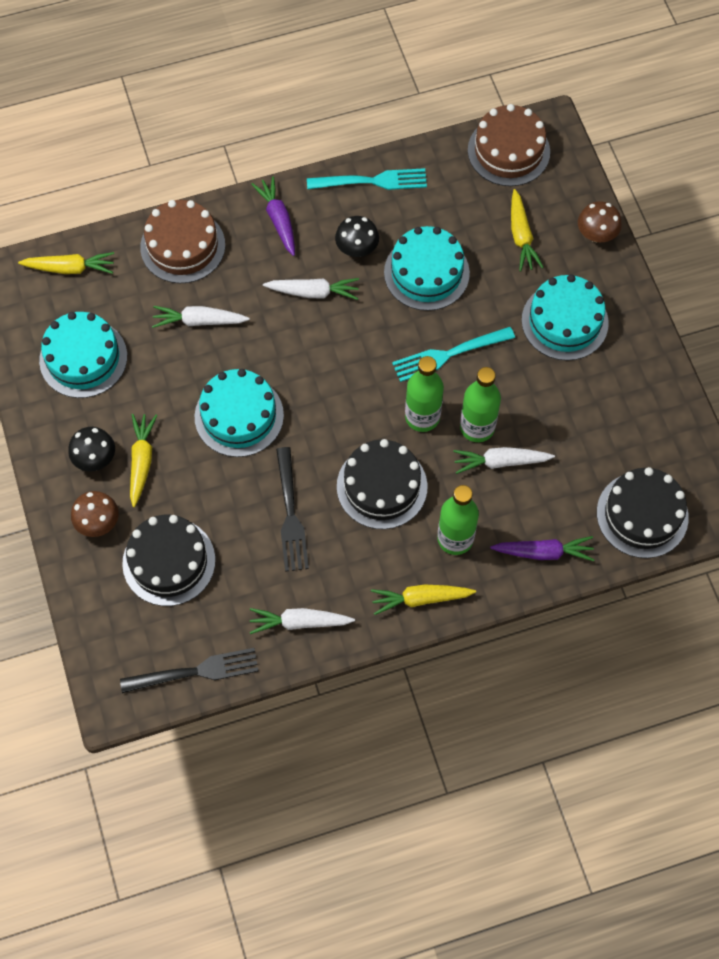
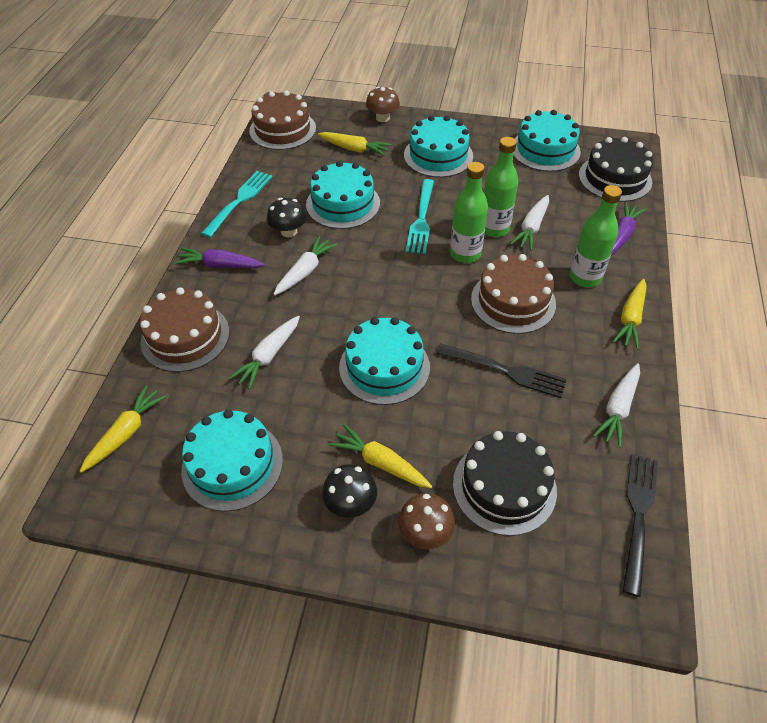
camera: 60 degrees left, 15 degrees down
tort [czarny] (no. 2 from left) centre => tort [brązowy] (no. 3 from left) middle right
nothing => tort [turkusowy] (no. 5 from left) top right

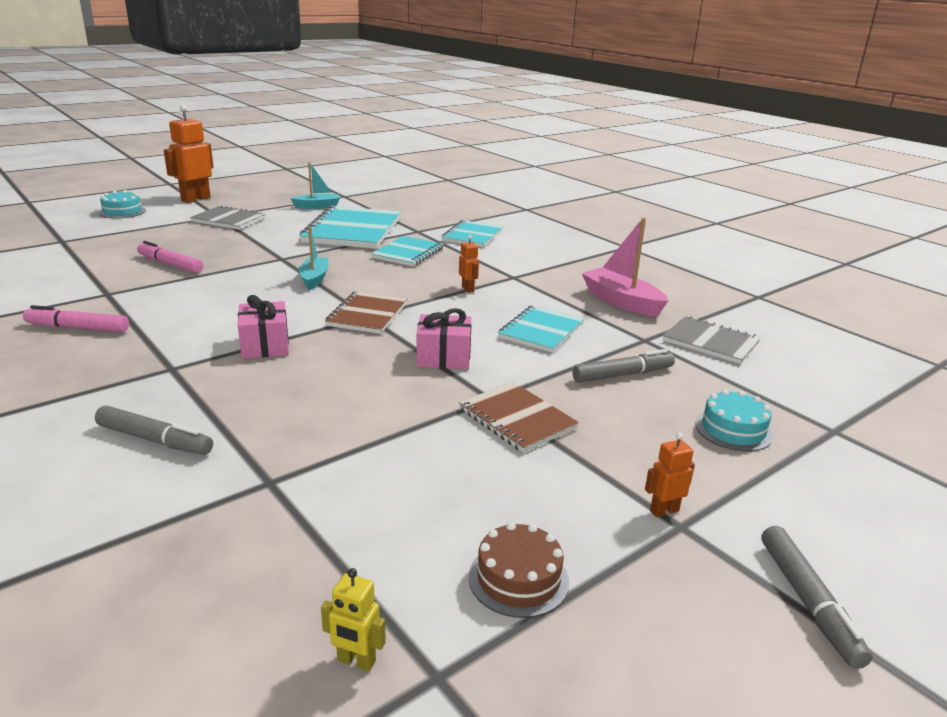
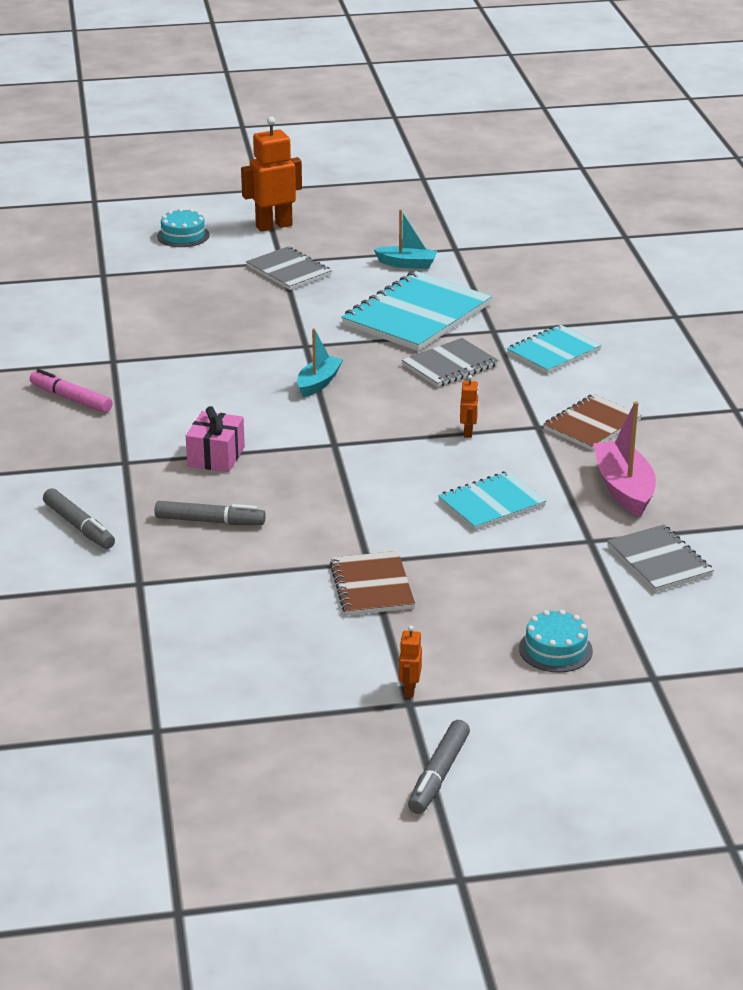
camera: 30 degrees right, 5 degrees up
flamaster [różowy] (no. 2 from left) middle left => nothing
robot [żółty] bottom centre => nothing
zeszyt [brązowy] (no. 1 from left in the first image) centre => zeszyt [brązowy] (no. 2 from left) middle right, shifted
zeszyt [turkusowy] (no. 2 from left) centre => zeszyt [szary] (no. 2 from left) centre
prezent [różowy] (no. 2 from left) centre => nothing
tort [brązowy] bottom centre => nothing
flamaster [szary] (no. 2 from left) centre => flamaster [szary] (no. 2 from left) middle left, shifted
robot [pomarańczowy] (no. 3 from left in the first image) middle right => robot [pomarańczowy] (no. 2 from left) bottom centre, 90 degrees counterclockwise

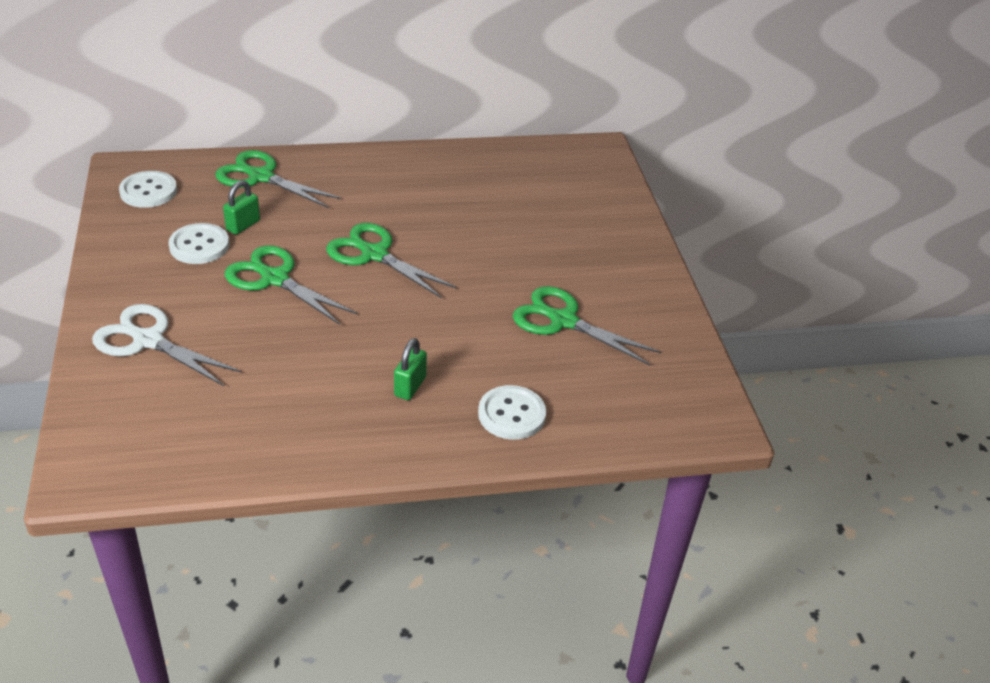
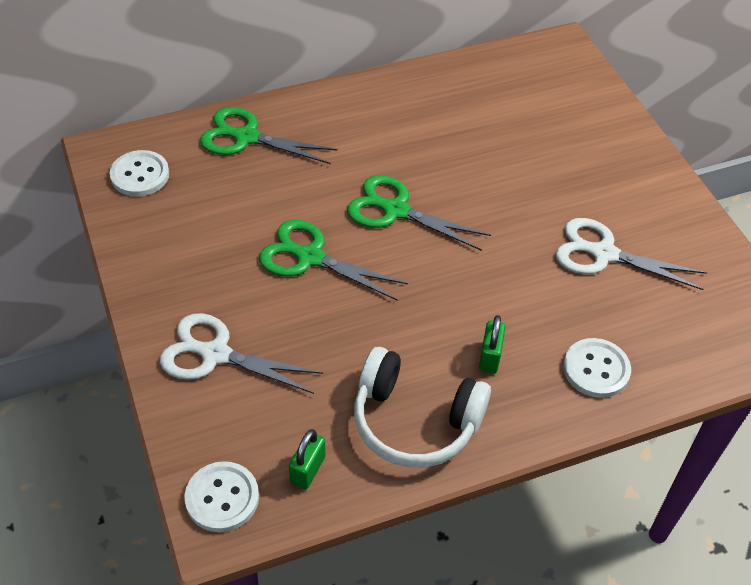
camera: 10 degrees left, 10 degrees up
guzik [biały] (no. 2 from left) middle left => guzik [biały] (no. 2 from left) bottom left, shifted
kłódka [zielony] (no. 1 from left) top left => kłódka [zielony] (no. 1 from left) bottom centre, shifted
nożyczki [zielony] (no. 4 from left) centre => nożyczki [biały] (no. 2 from left) middle right
nothing => słuchawki [biały] bottom centre

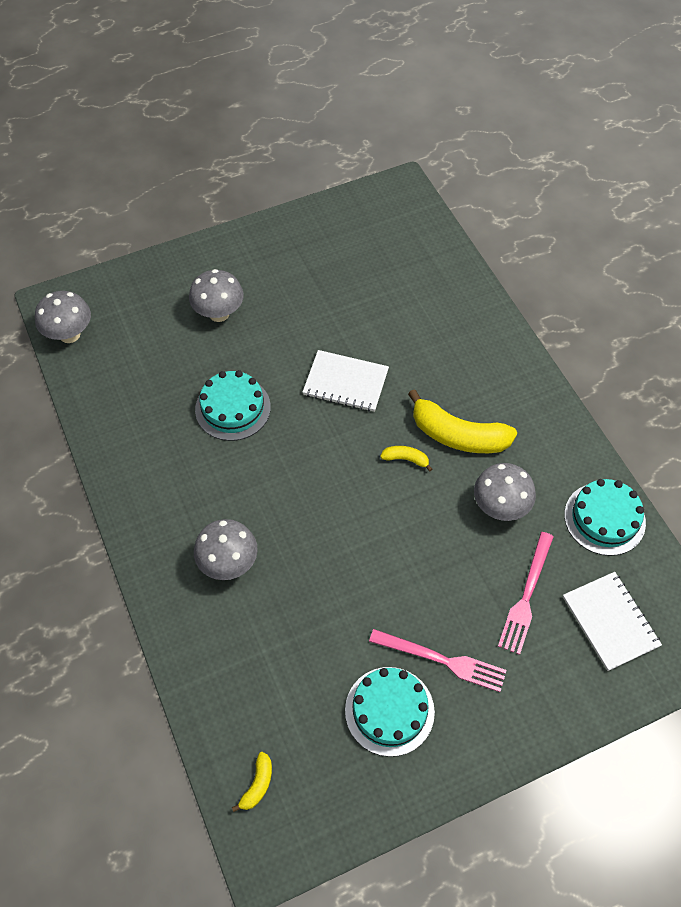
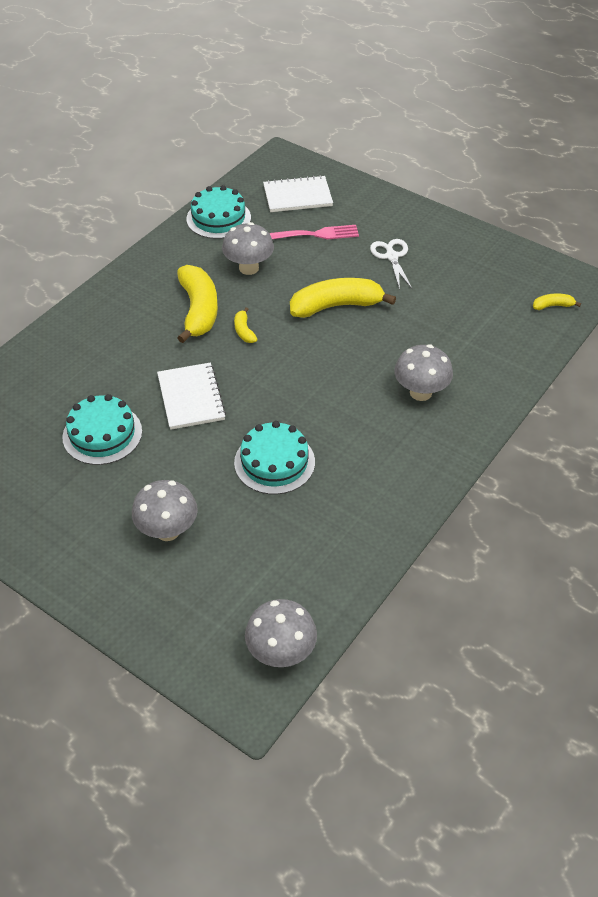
camera: 120 degrees left, 10 degrees down
tort [turkusowy] (no. 2 from left in the first image) bottom centre => tort [turkusowy] (no. 1 from left) middle left, shifted
widelec [różowy] (no. 1 from left) bottom centre => nożyczki [biały] top centre
zeszyt [biały] (no. 2 from left) bottom right => zeszyt [biały] (no. 2 from left) top centre, 45 degrees clockwise
nothing => banan [żółty] (no. 3 from left) top centre

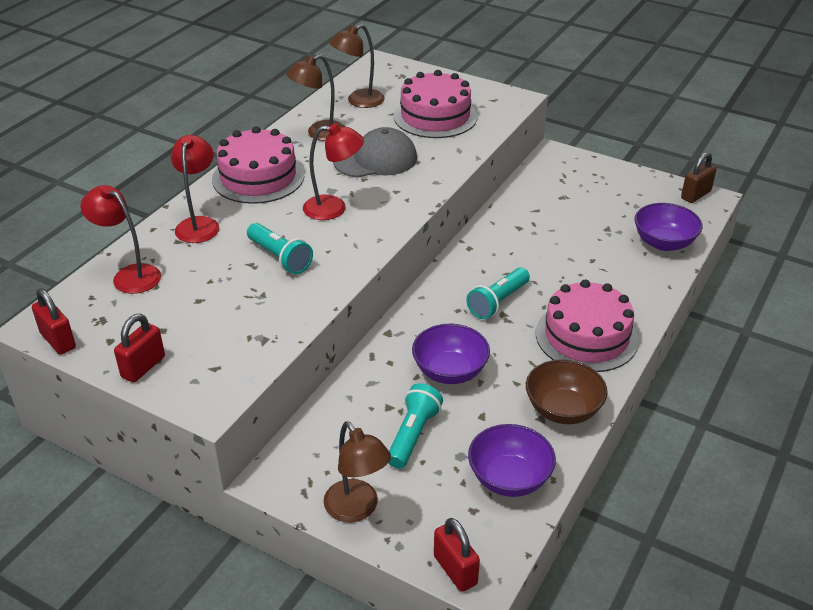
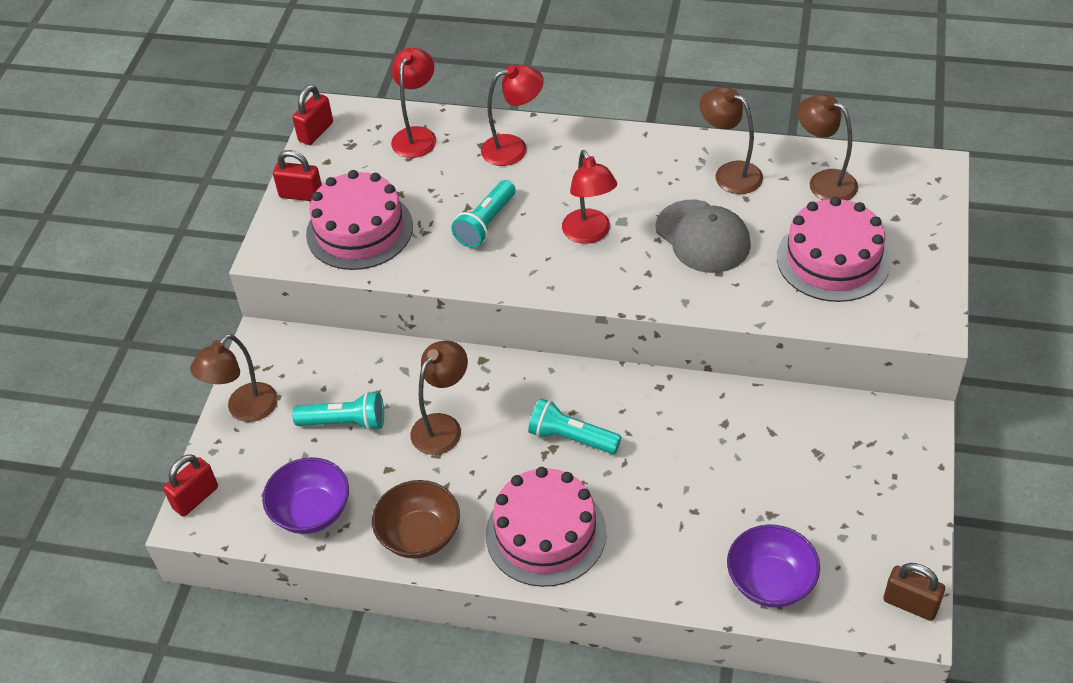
camera: 75 degrees right, 10 degrees up
tort [różowy] (no. 1 from left) top left => tort [różowy] (no. 1 from left) top centre, shifted
miska [fioletowy] (no. 1 from left) centre => lampka [brązowy] (no. 2 from left) centre

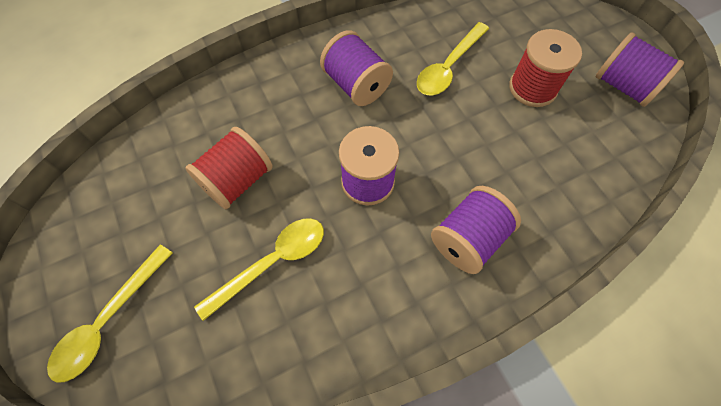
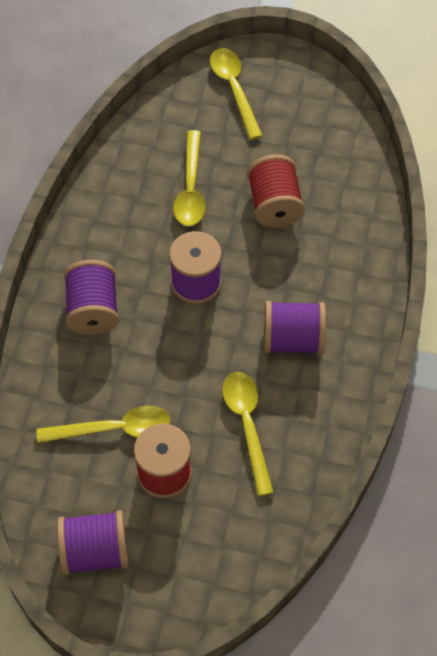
camera: 130 degrees right, 5 degrees down
nothing => łyżka [żółty] (no. 1 from left) middle left

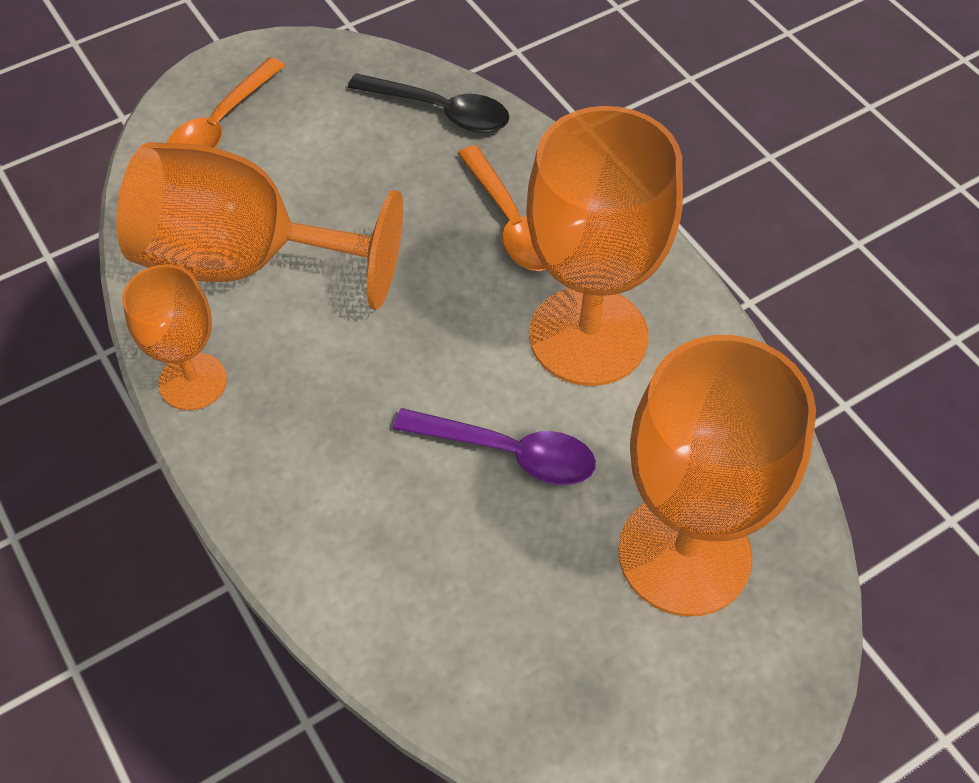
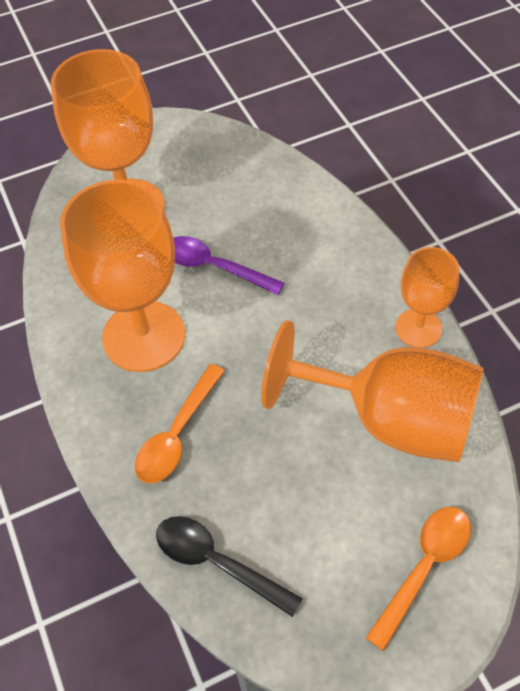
camera: 170 degrees left, 0 degrees up
łyżka [pomarańczowy] (no. 2 from left in the first image) top centre => łyżka [pomarańczowy] (no. 1 from left) centre, 135 degrees counterclockwise

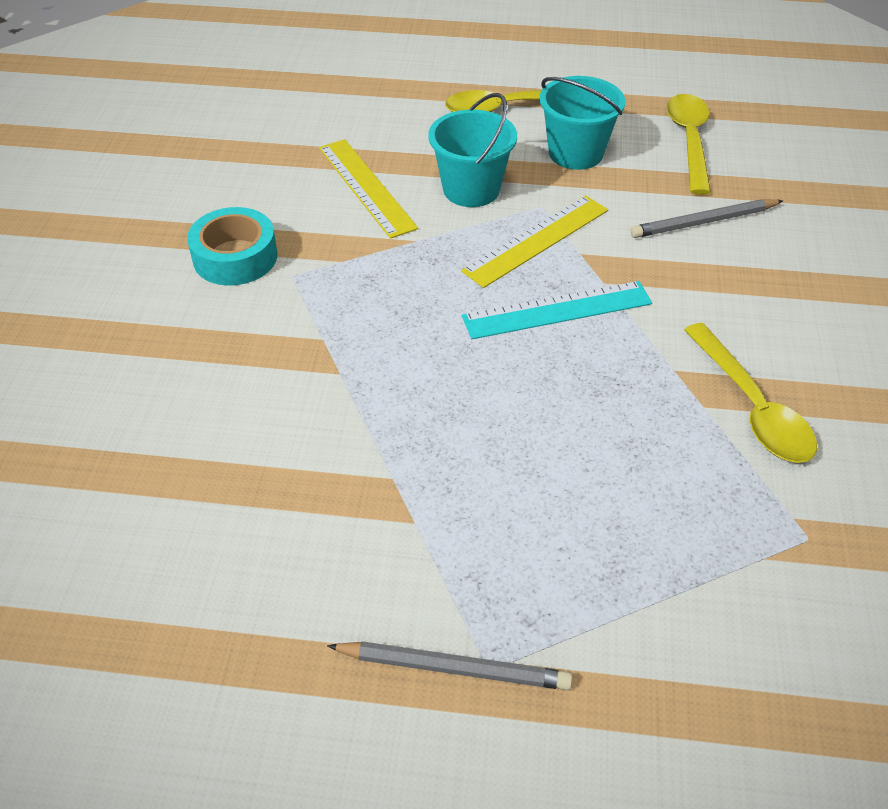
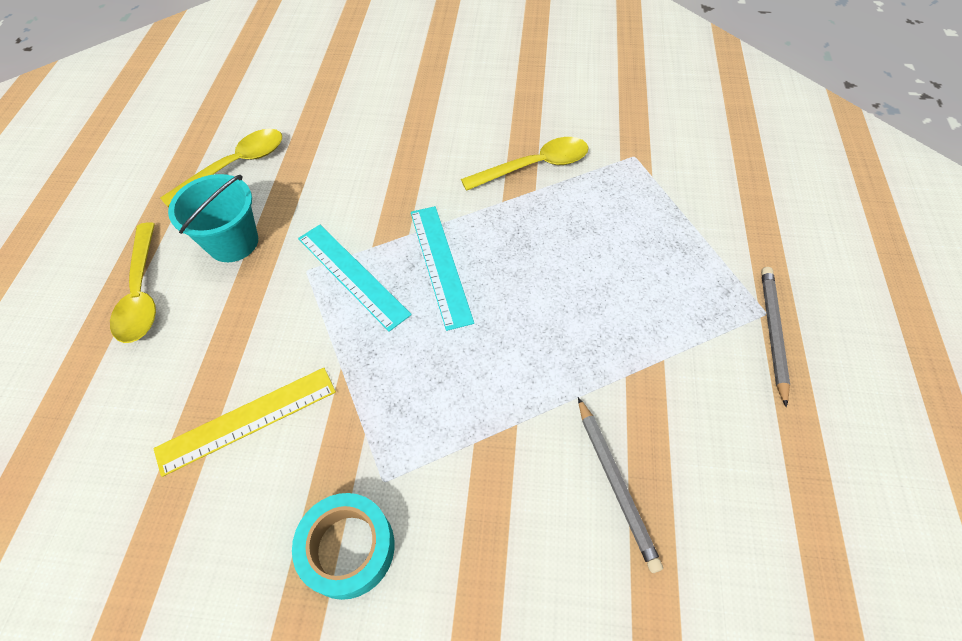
camera: 90 degrees left, 10 degrees up
wiadro [turkusowy] (no. 1 from left) top centre => nothing
linijka [żółty] (no. 2 from left) top centre => linijka [turkusowy] (no. 1 from left) centre
ołówek [szary] (no. 2 from left in the first image) top right => ołówek [szary] (no. 1 from left) bottom centre, shifted
łyżka [żółty] (no. 2 from left) top right => łyżka [żółty] (no. 2 from left) top left, 135 degrees clockwise

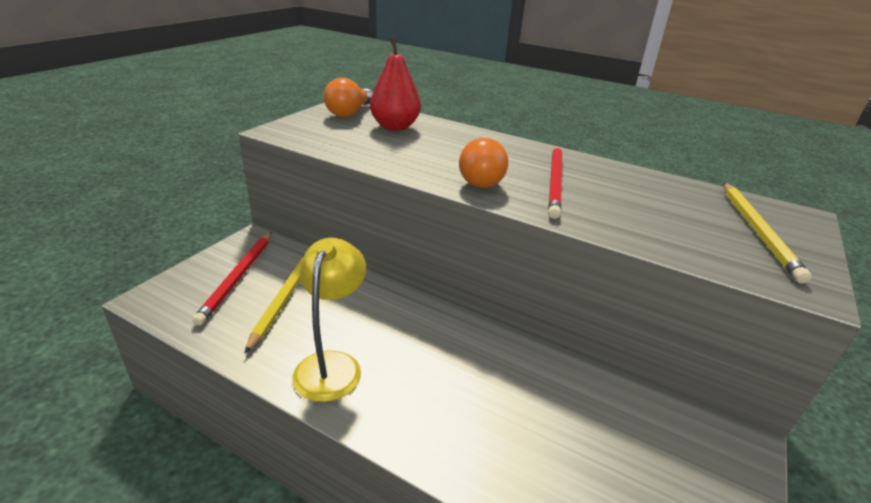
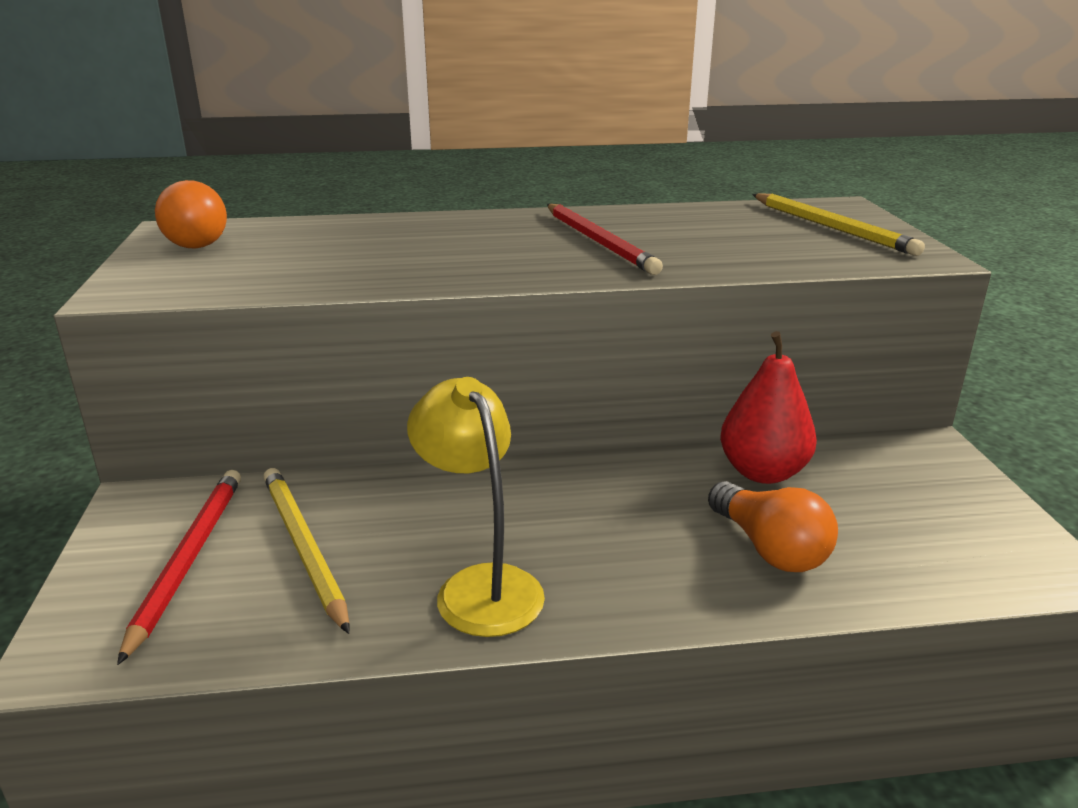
camera: 35 degrees left, 5 degrees down
ołówek [czerwony] (no. 1 from left) middle left => ołówek [czerwony] (no. 1 from left) bottom left, 150 degrees counterclockwise
gruszka [czerwony] top centre => gruszka [czerwony] middle right, shifted
żarówka [pomarańczowy] (no. 2 from left) top centre => żarówka [pomarańczowy] (no. 2 from left) middle right, shifted

